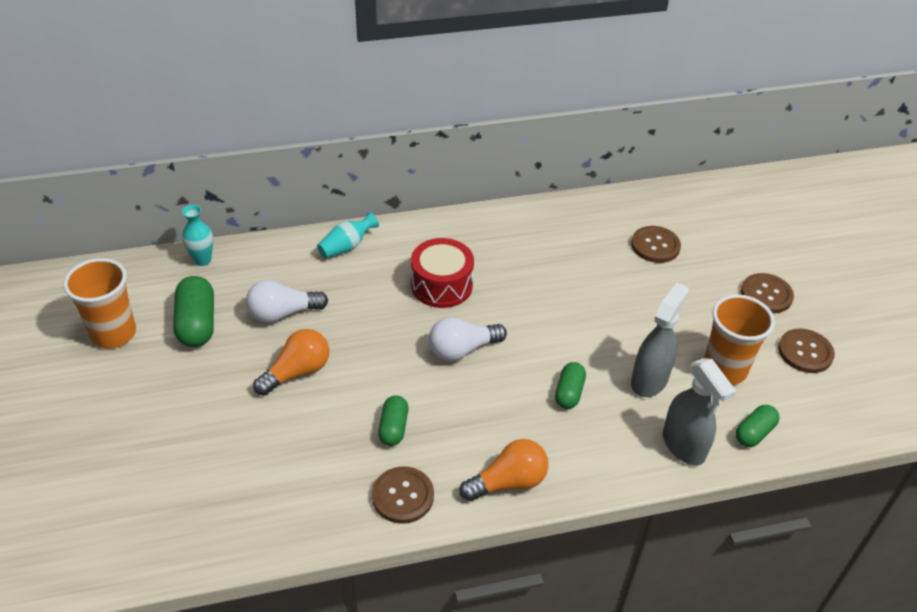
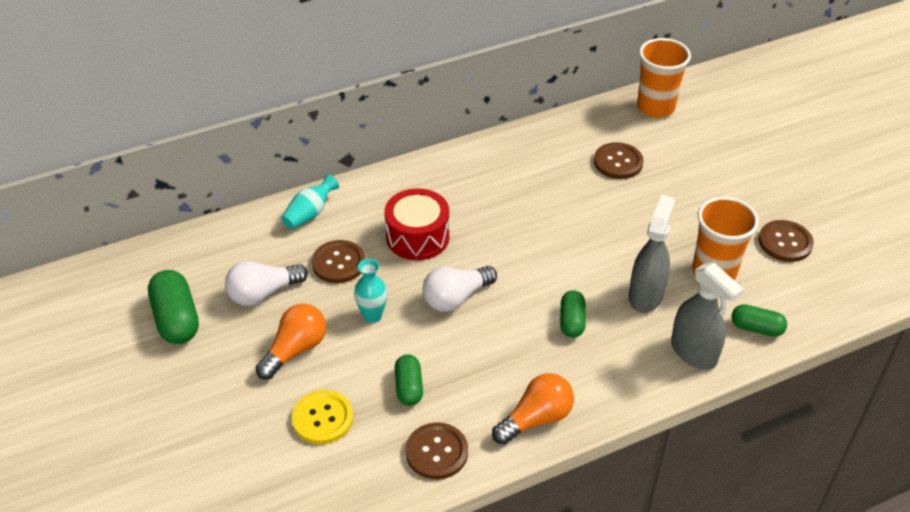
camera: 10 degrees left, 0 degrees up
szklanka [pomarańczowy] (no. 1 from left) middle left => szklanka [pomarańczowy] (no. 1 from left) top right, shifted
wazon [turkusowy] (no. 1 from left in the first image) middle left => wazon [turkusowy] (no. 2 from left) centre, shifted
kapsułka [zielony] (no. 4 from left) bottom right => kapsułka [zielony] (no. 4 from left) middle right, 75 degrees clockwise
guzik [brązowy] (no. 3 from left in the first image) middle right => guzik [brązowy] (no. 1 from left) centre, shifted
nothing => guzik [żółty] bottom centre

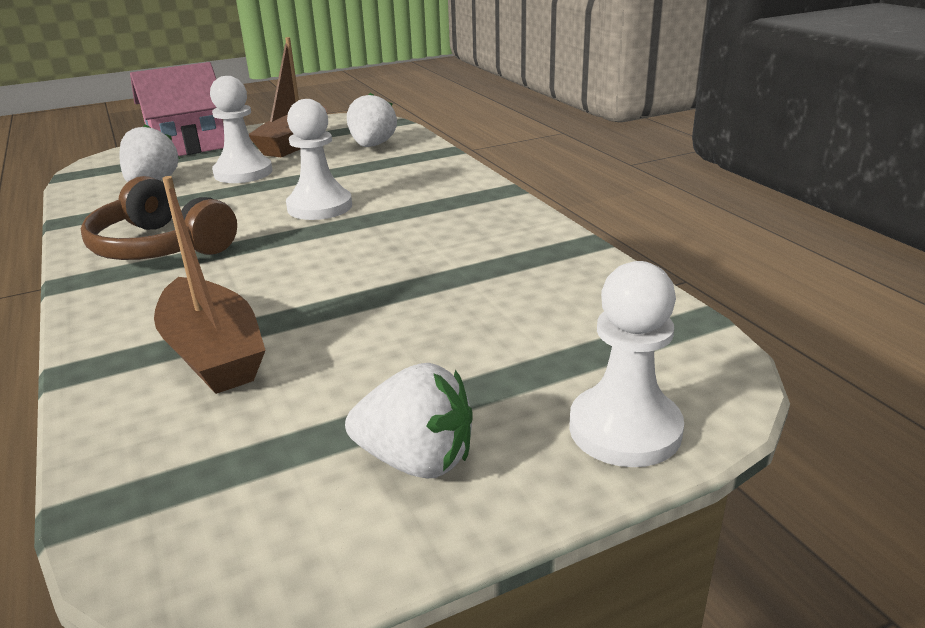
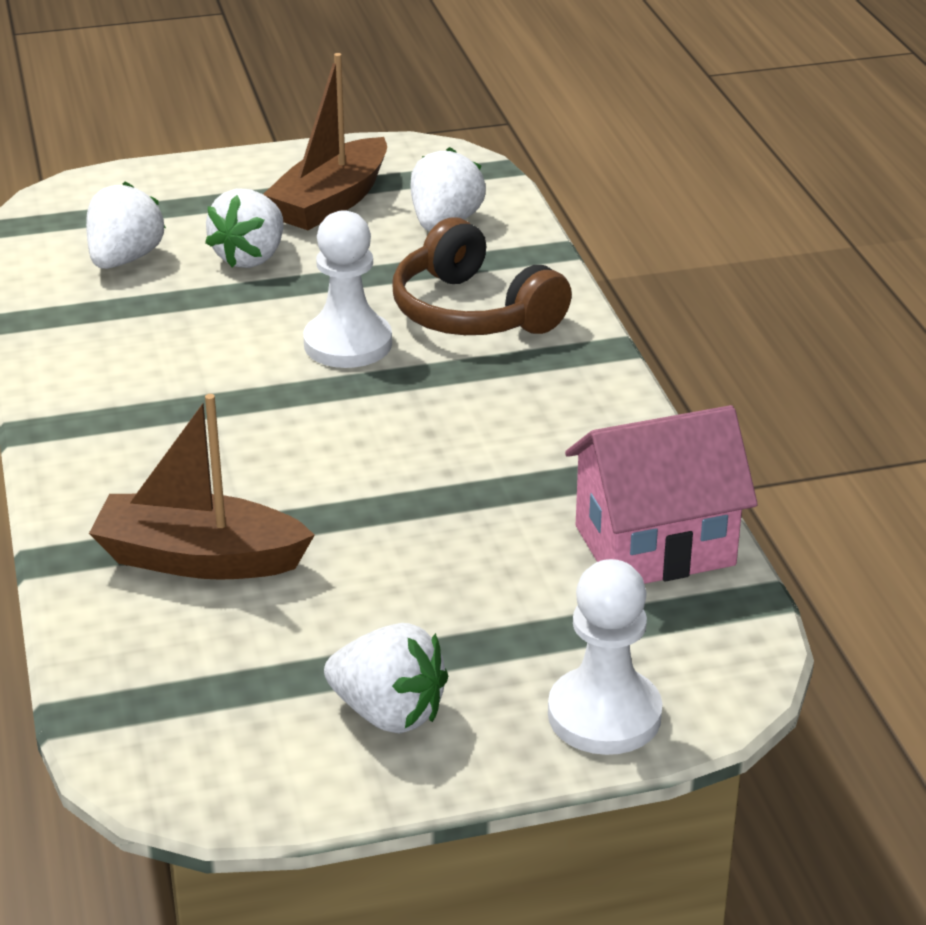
camera: 10 degrees right, 5 degrees up
słuchawki [brązowy] middle left => słuchawki [brązowy] top centre, shifted
domek [różowy] top left => domek [różowy] middle right, shifted
łódka [brązowy] (no. 1 from left) middle left, 120 degrees clockwise
pionek [biały] (no. 1 from left) top left => truskawka [biały] (no. 2 from left) top left

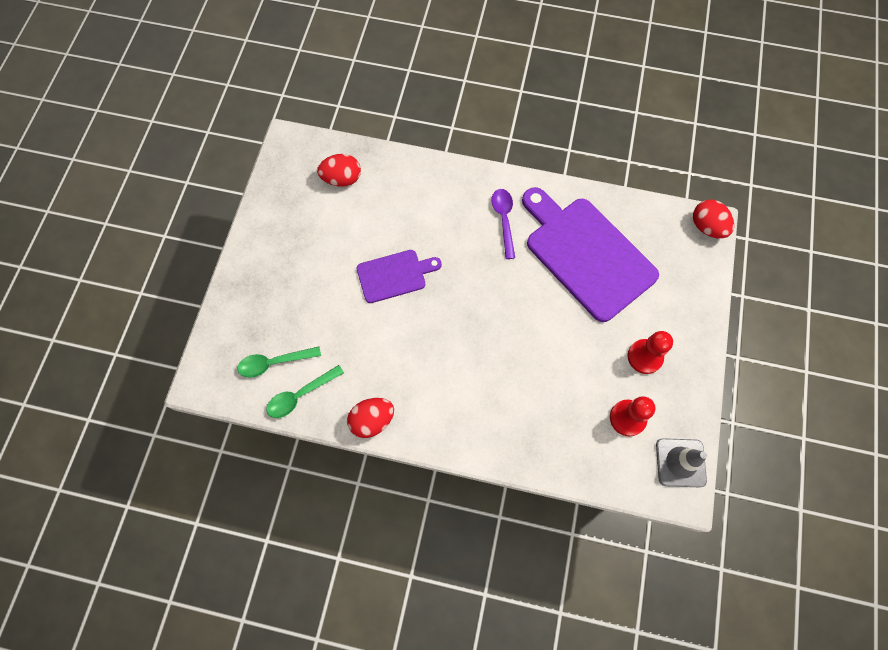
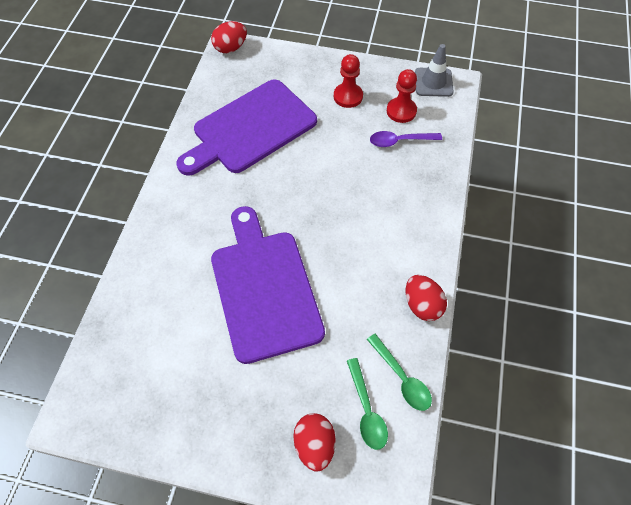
camera: 90 degrees left, 10 degrees down
jajko [czerwony] (no. 1 from left in the first image) top centre => jajko [czerwony] (no. 2 from left) bottom centre, shifted
deska do krojenia [fioletowy] (no. 1 from left in the first image) centre => deska do krojenia [fioletowy] (no. 2 from left) centre, x1.89
łyżka [fioletowy] centre => łyżka [fioletowy] top centre, shifted

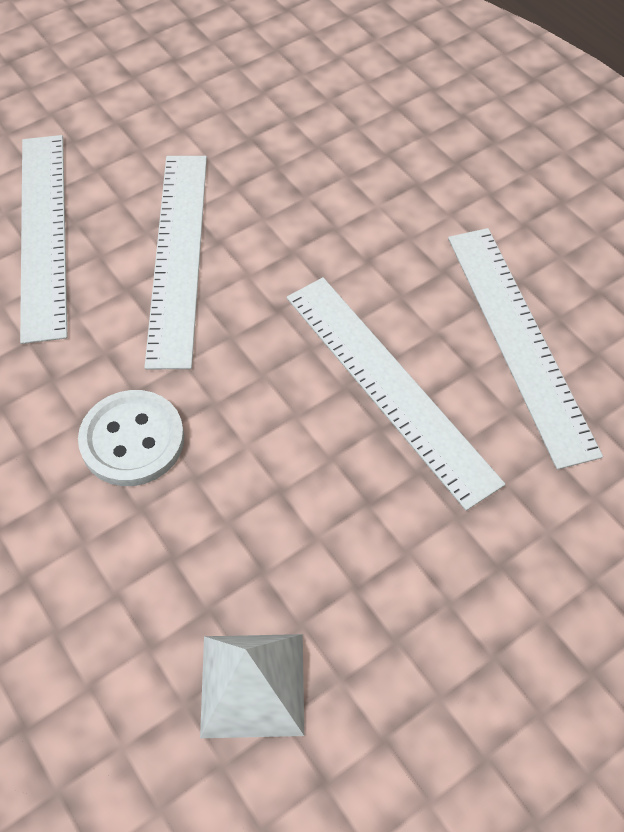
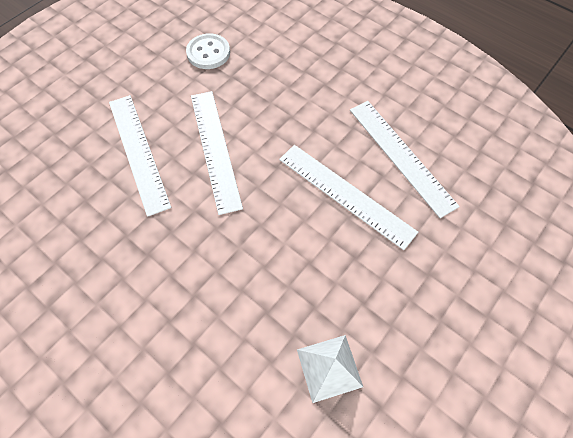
camera: 15 degrees left, 5 degrees up
guzik [biały] middle left => guzik [biały] top centre, shifted

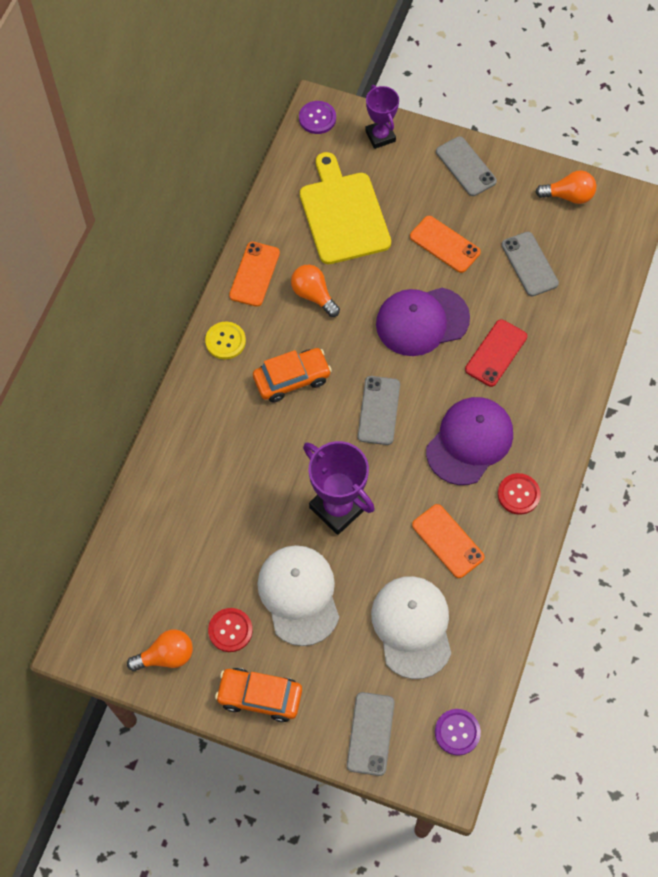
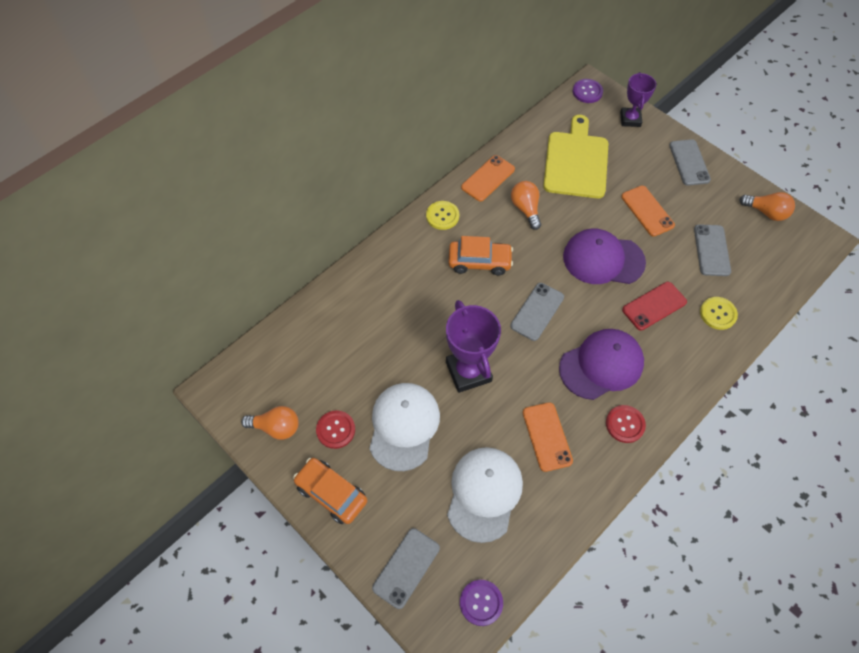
camera: 25 degrees right, 5 degrees down
nothing => guzik [żółty] (no. 2 from left) middle right

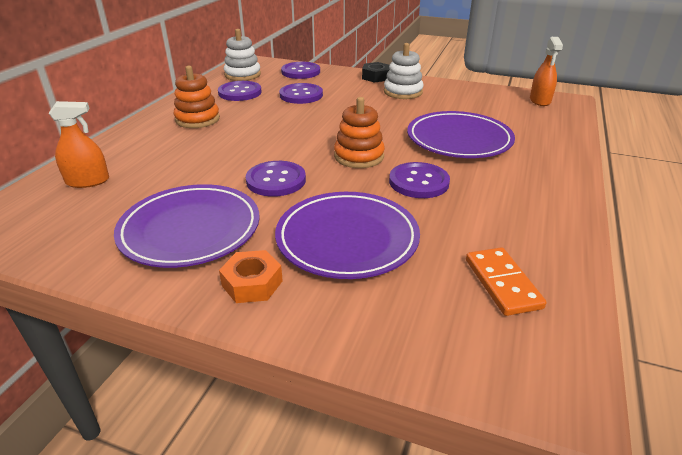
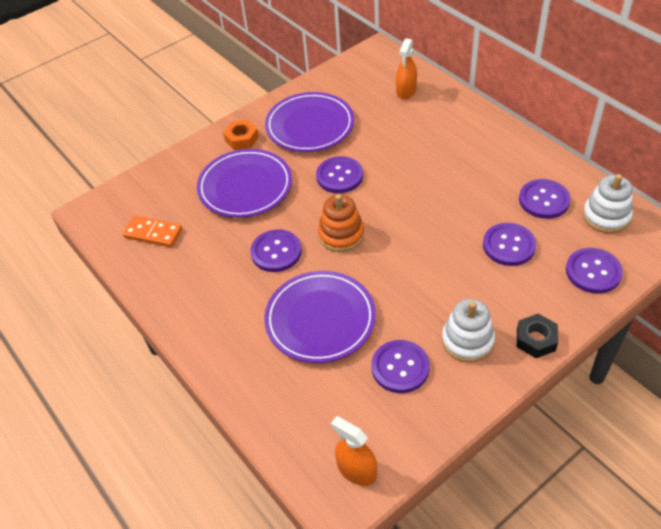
camera: 125 degrees right, 15 degrees up
zabawka nakładanka [pomarańczowy] (no. 1 from left) top left => nothing
nothing => guzik [fioletowy] (no. 3 from left) bottom centre

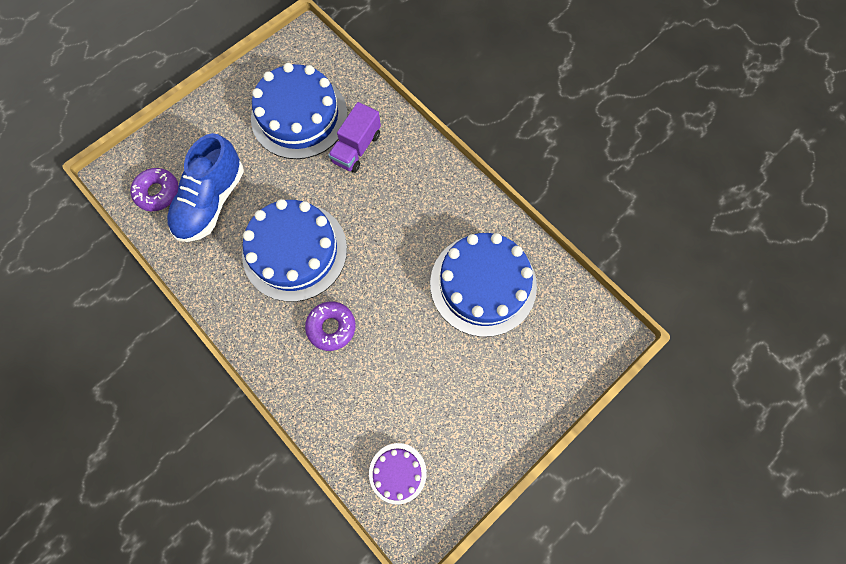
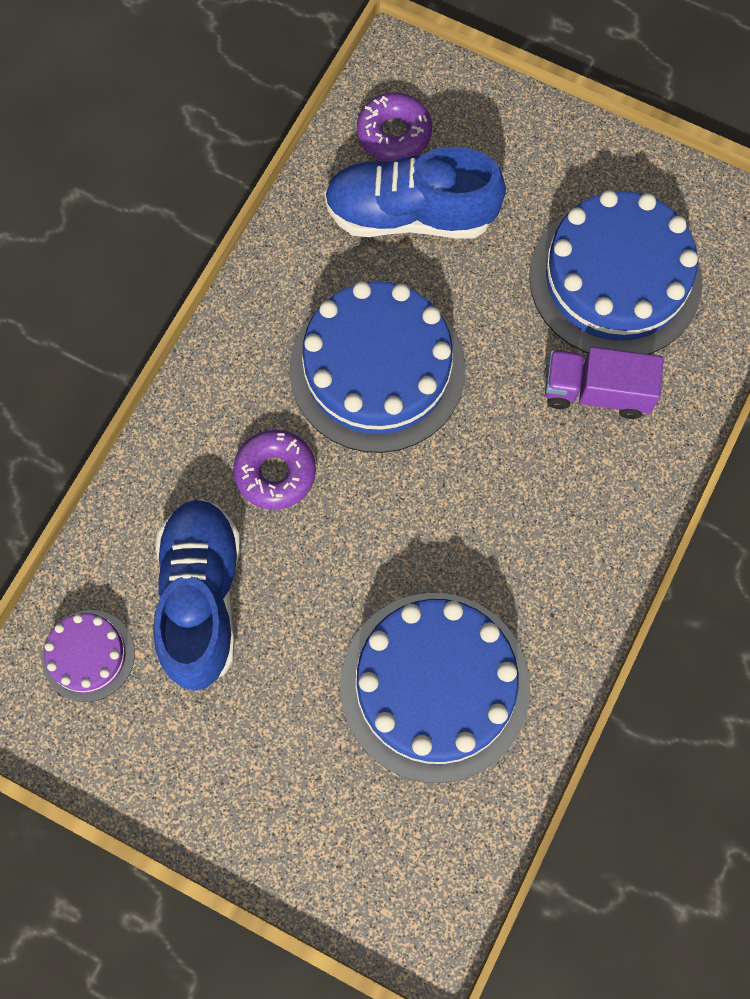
camera: 70 degrees right, 0 degrees up
nothing => but [niebieski] (no. 1 from left) middle left

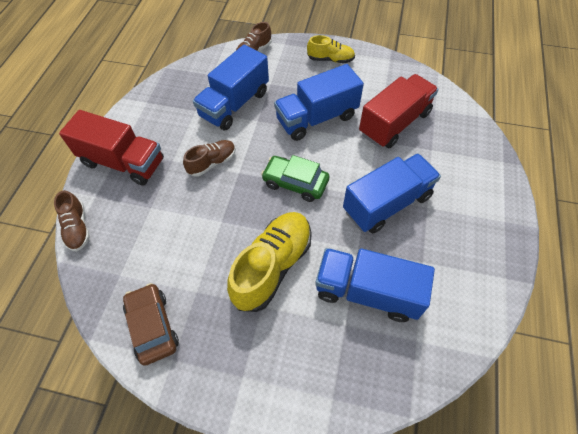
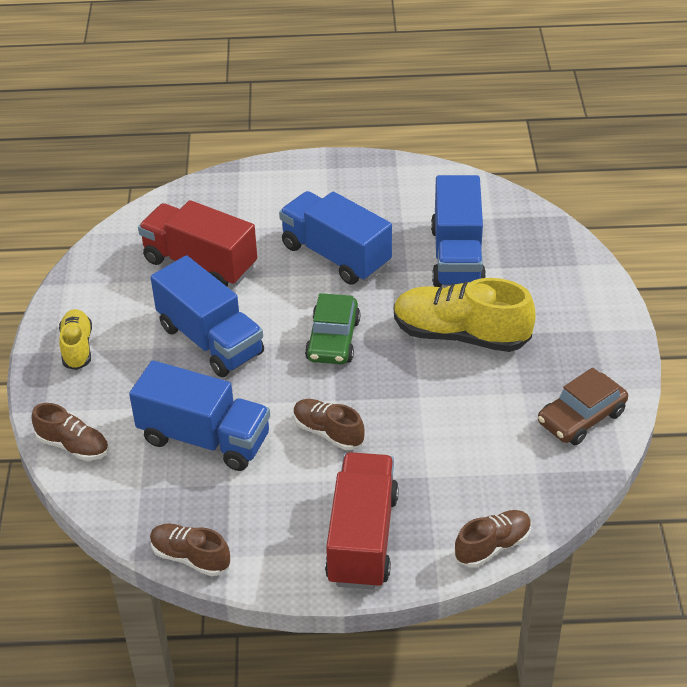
camera: 105 degrees left, 15 degrees down
nothing => but [brązowy] (no. 2 from left) bottom left

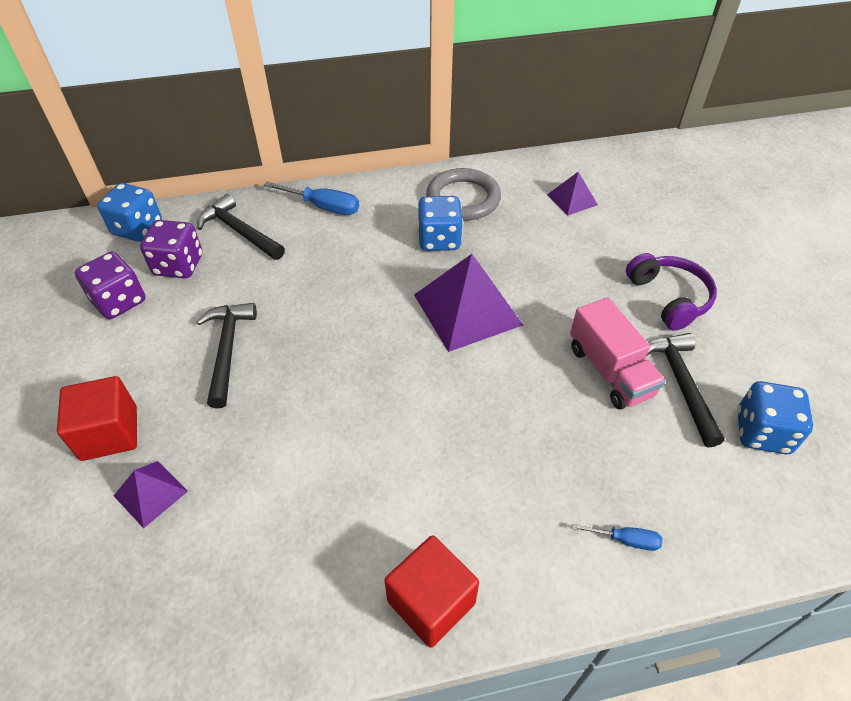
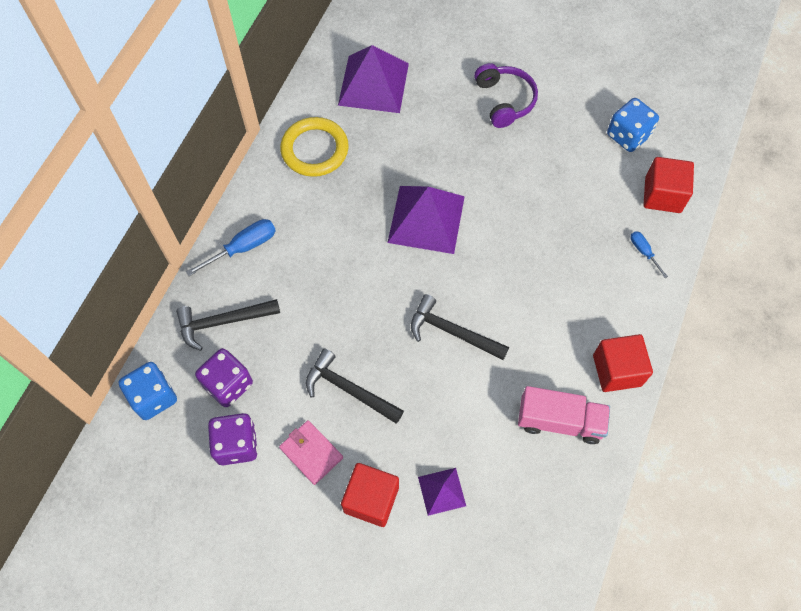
camera: 55 degrees left, 15 degrees up
kostka do gry [niebieski] (no. 2 from left) top centre => nothing
pierścień [szary] top centre => pierścień [żółty] top centre
piramida [fioletowy] (no. 3 from left in the first image) top right => piramida [fioletowy] (no. 1 from left) top centre, x1.93
ciężarówka [różowy] middle right => ciężarówka [różowy] bottom right, shifted
śrubokręt [niebieski] (no. 2 from left) bottom right => śrubokręt [niebieski] (no. 2 from left) middle right, 75 degrees counterclockwise
słuchawki [fioletowy] middle right => słuchawki [fioletowy] top centre, 60 degrees clockwise
młotek [czarny] (no. 3 from left) middle right => młotek [czarny] (no. 3 from left) centre, shifted
nothing => portfel [różowy] bottom centre
nothing => sześcian [czerwony] (no. 3 from left) top right

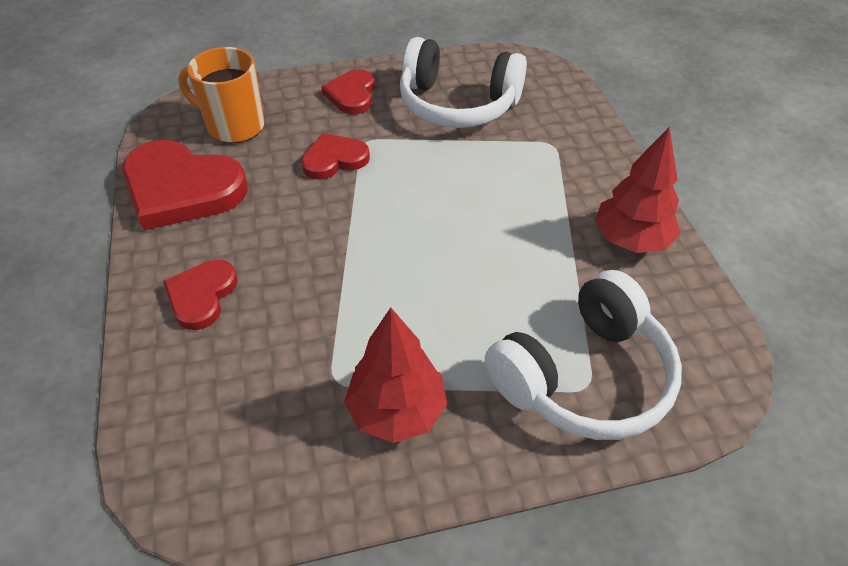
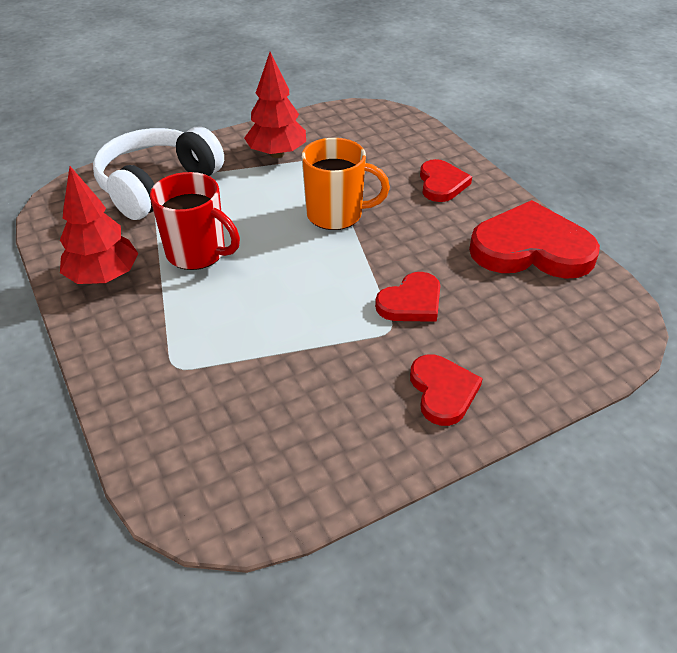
camera: 165 degrees right, 5 degrees down
kubek [pomarańczowy] top left => kubek [pomarańczowy] top centre, shifted
słuchawki [biały] (no. 1 from left) top centre => nothing
nothing => kubek [czerwony] middle left

